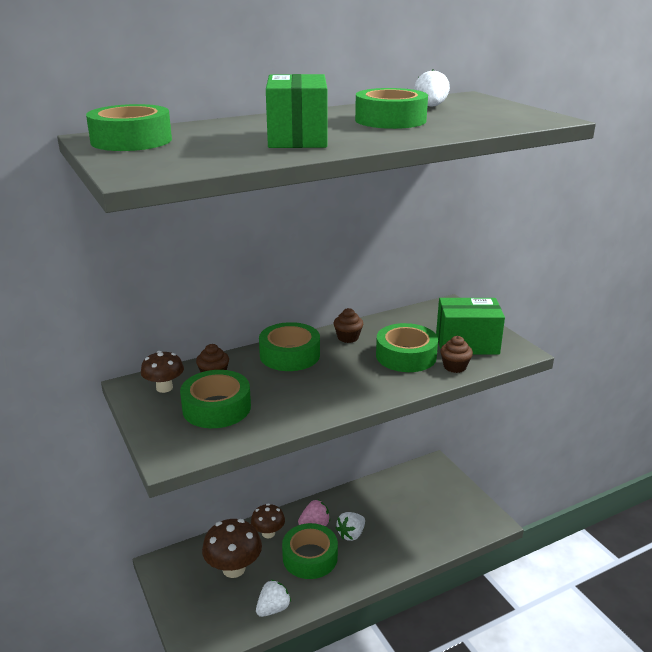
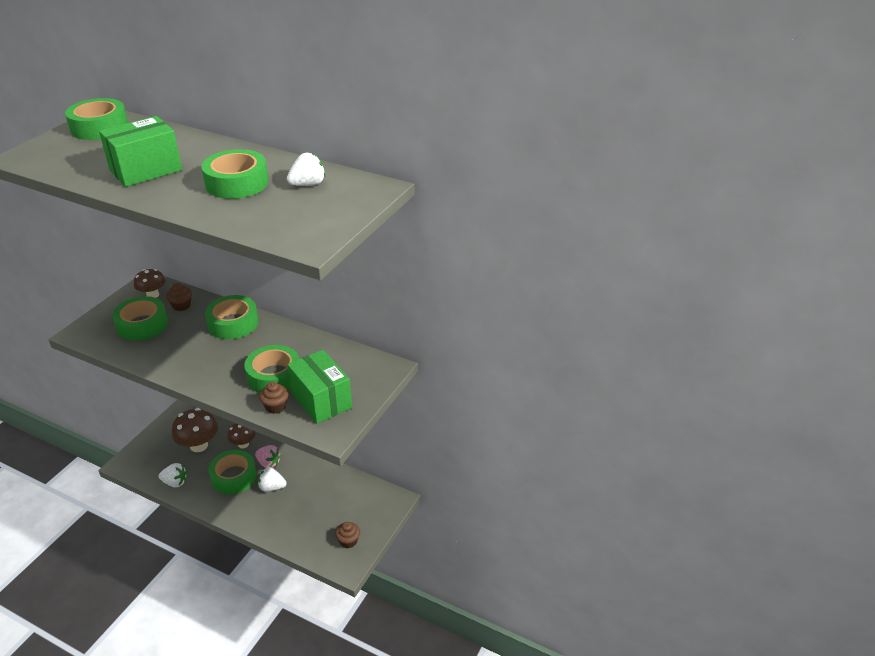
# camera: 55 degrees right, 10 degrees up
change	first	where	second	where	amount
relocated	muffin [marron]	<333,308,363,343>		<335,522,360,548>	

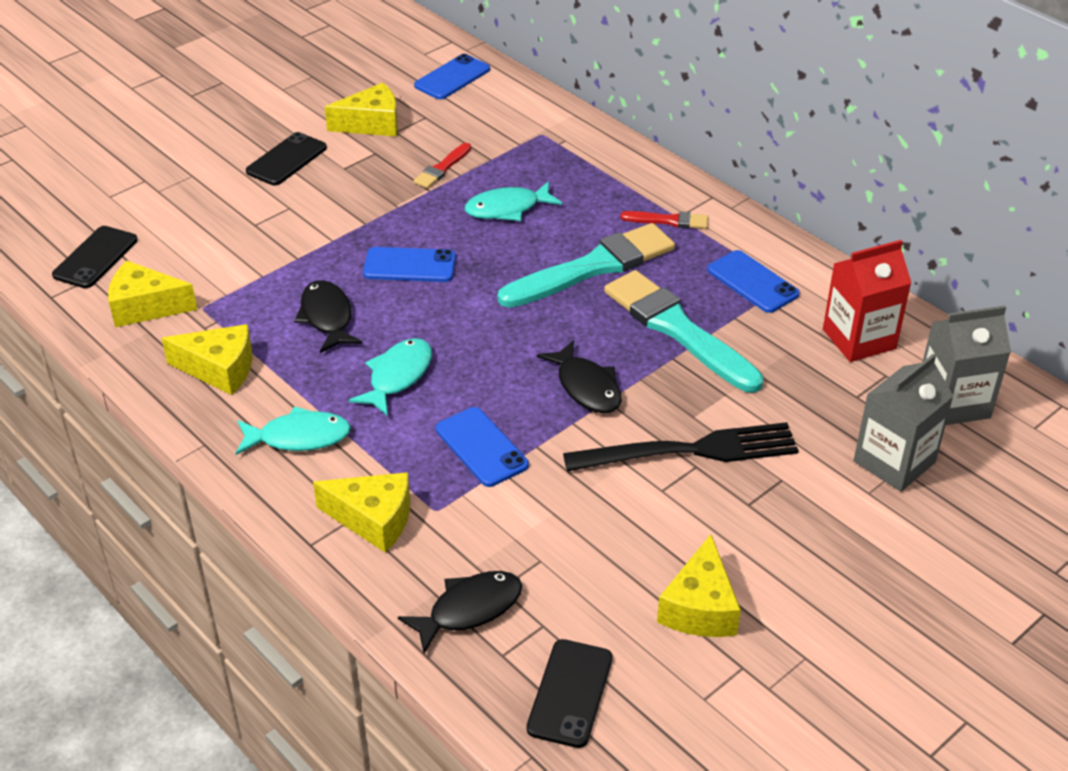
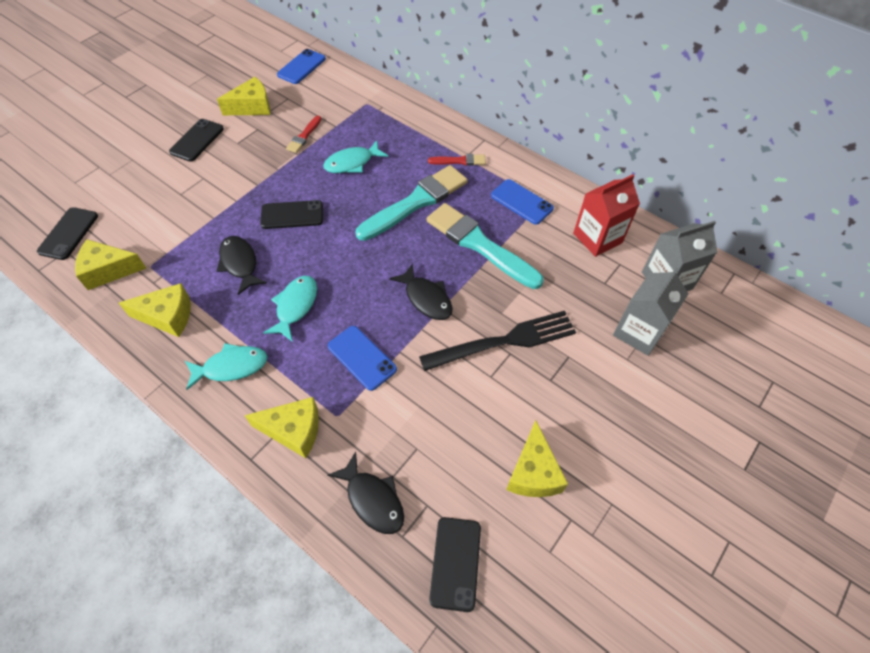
# camera: 10 degrees left, 15 degrees up
change	first	where	second	where	amount
colour	téléphone [bleu]	<363,247,456,282>	téléphone [noir]	<260,200,323,229>	
spun	poisson [noir]	<398,571,522,654>		<327,452,404,534>	90 degrees clockwise

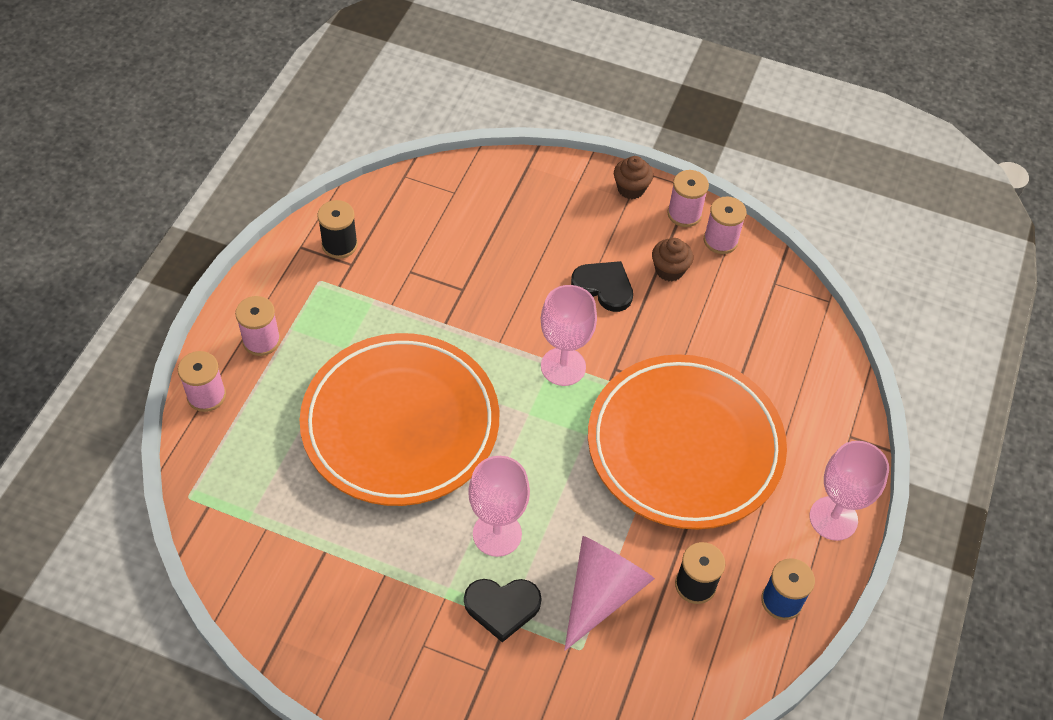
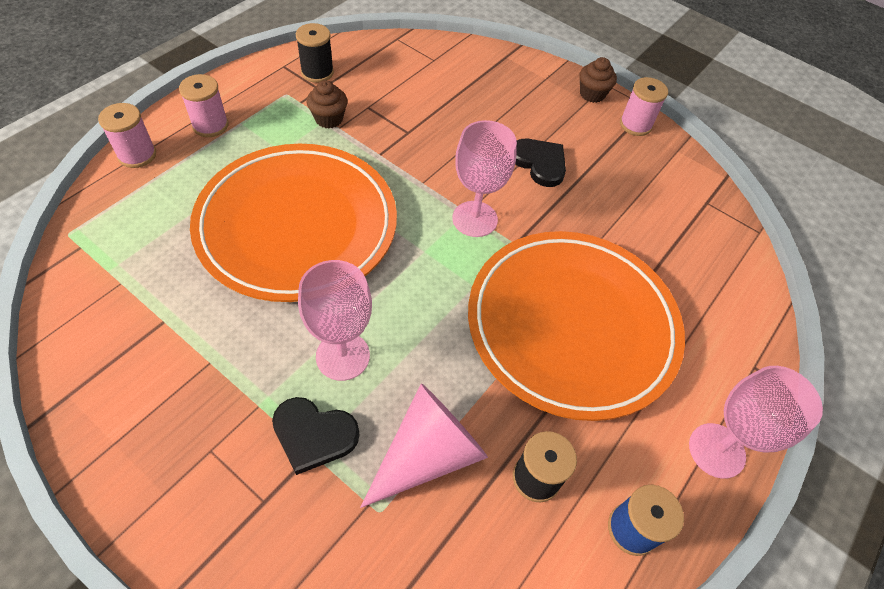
# camera: 15 degrees right, 0 degrees up
change	first	where	second	where	amount
missing	bobine [rose]	<704,196,747,254>			
relocated	muffin [marron]	<652,238,693,282>		<307,80,348,128>	

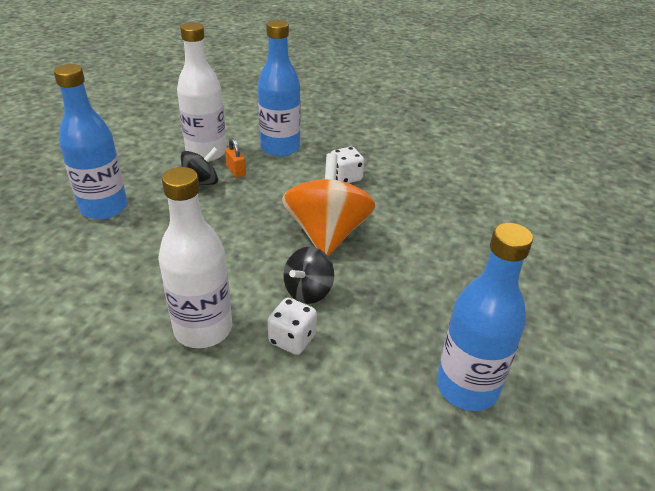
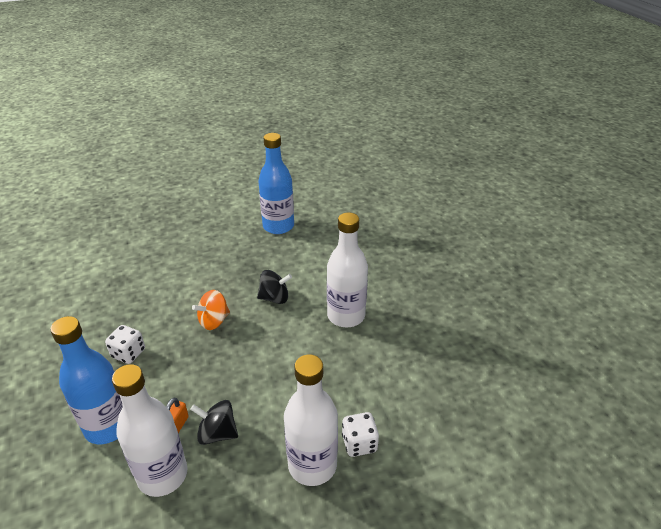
# camera: 130 degrees left, 0 degrees up
change	first	where	second	where	amount
relocated	dé [blanc]	<267,298,317,355>		<342,412,379,457>	
colour	bouteille [bleu]	<54,64,127,219>	bouteille [blanc]	<284,355,338,486>	
size	toupie [orange]	<282,153,375,256>		<192,290,230,330>	x0.55

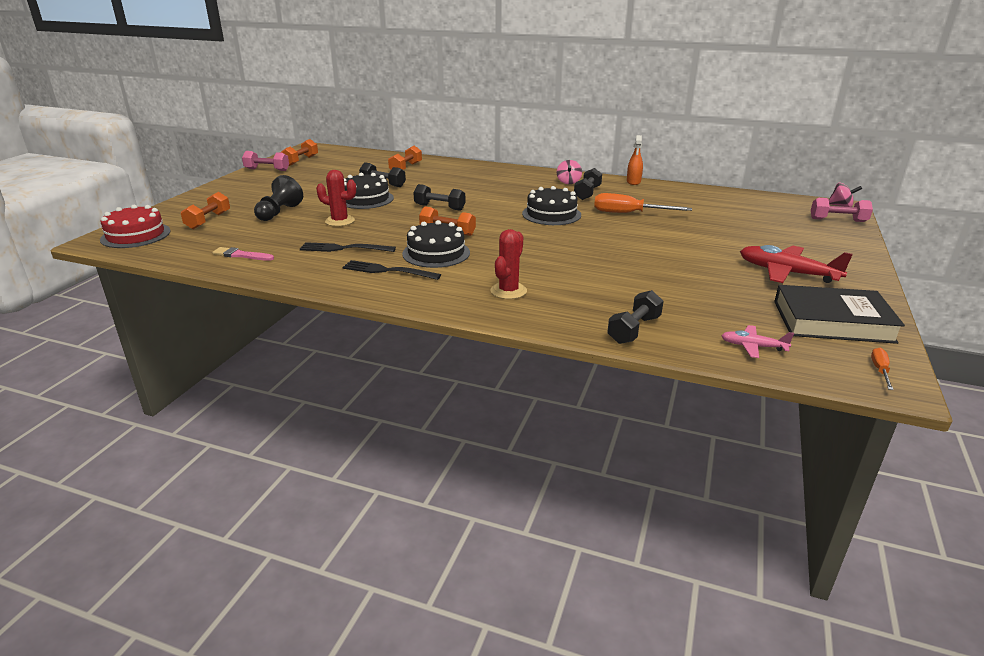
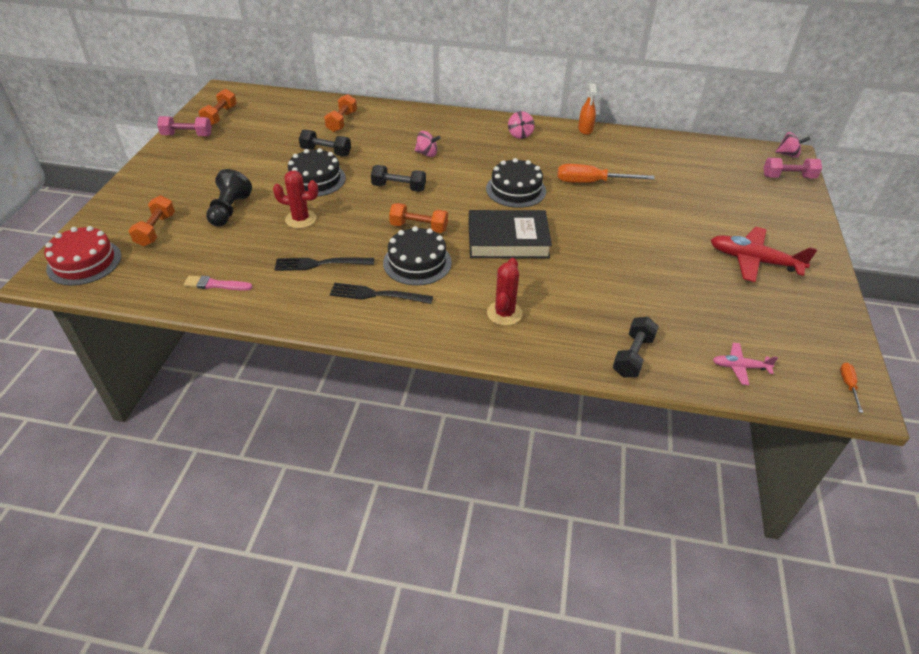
# camera: 10 degrees left, 15 degrees up
change	first	where	second	where	amount
missing	haltère [noir]	<574,168,602,200>			
appeared			toupie [rose]	<414,131,441,157>	
relocated	livre [noir]	<774,285,905,344>		<469,210,552,259>	

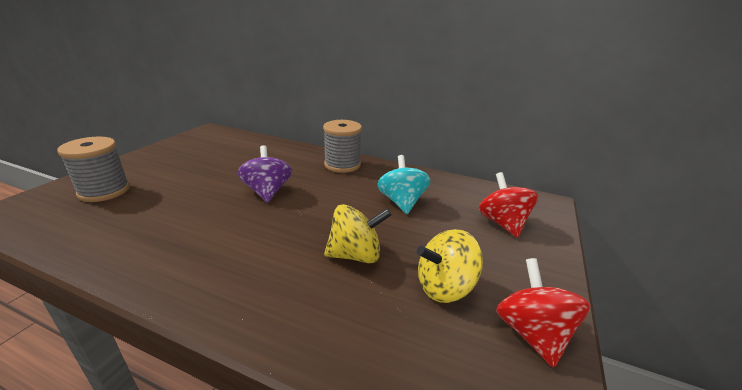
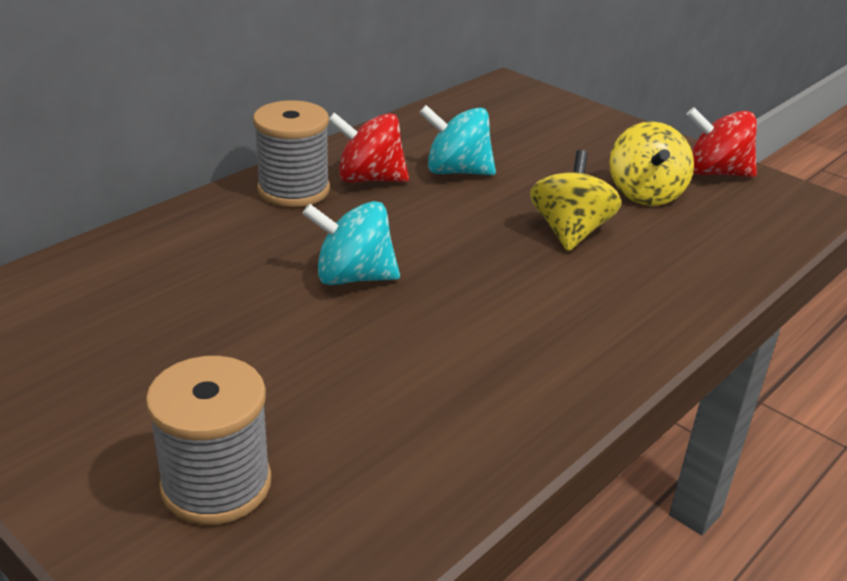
# camera: 70 degrees left, 5 degrees up
change	first	where	second	where	amount
relocated	toupie [rouge]	<479,172,538,238>		<329,112,409,183>	
colour	toupie [violet]	<238,145,292,203>	toupie [turquoise]	<302,201,400,285>	

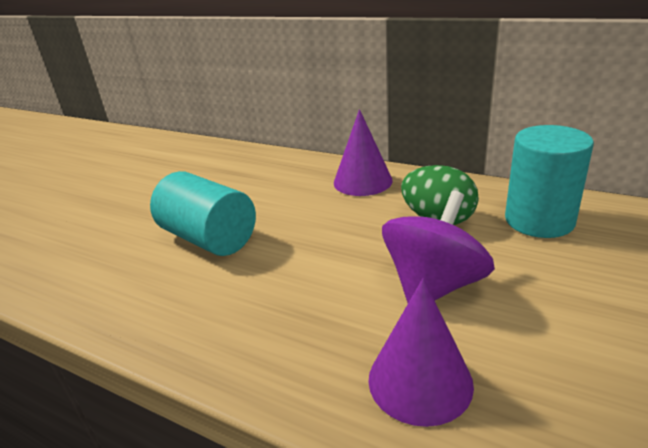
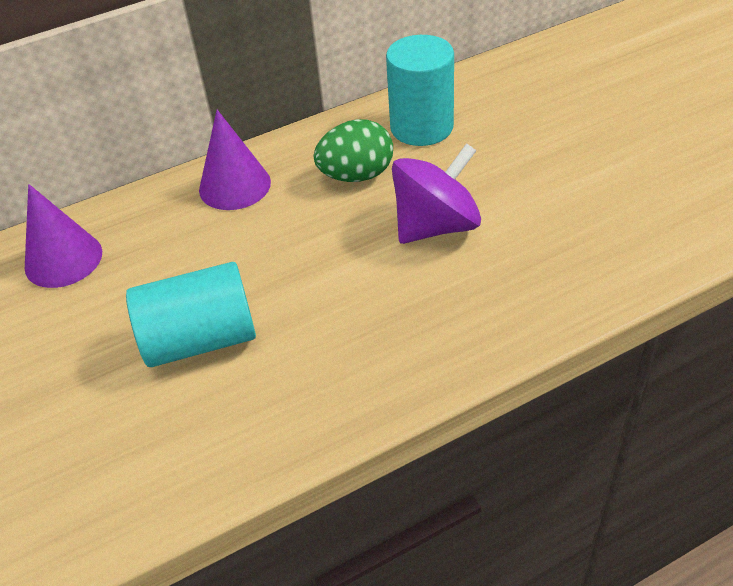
# camera: 55 degrees left, 15 degrees up
change	first	where	second	where	amount
relocated	cône [violet]	<368,278,474,427>		<25,184,102,288>	
spun	toupie [violet]	<382,191,495,303>		<392,143,481,244>	75 degrees clockwise

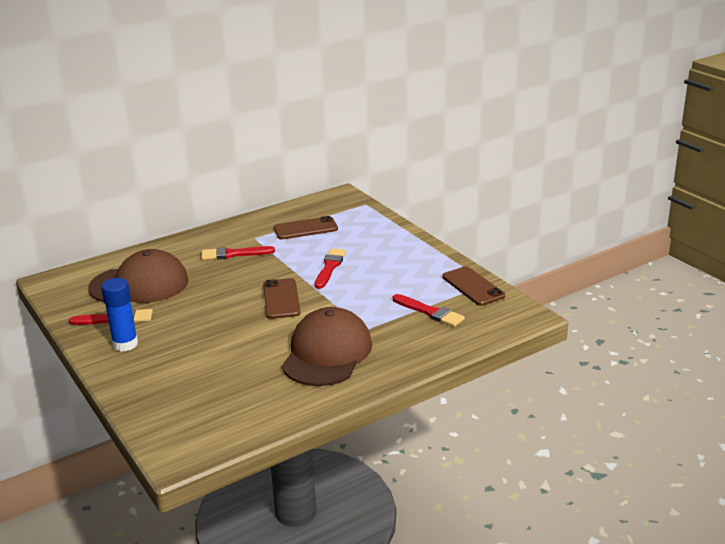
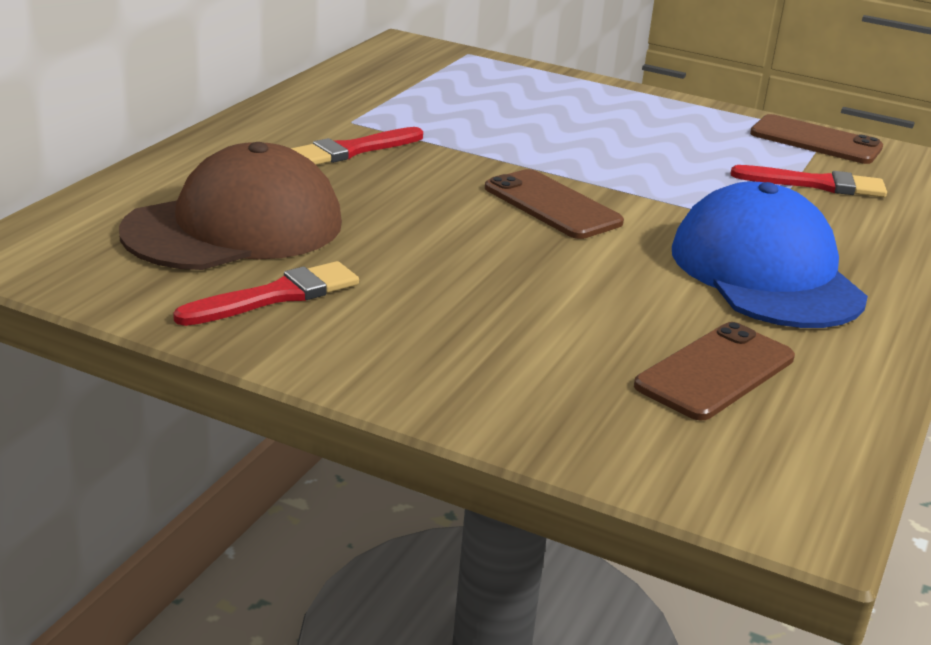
# camera: 35 degrees left, 0 degrees up
change	first	where	second	where	amount
missing	bâton de colle [bleu]	<101,278,138,352>			
missing	pinceau [rouge]	<315,248,347,289>			
relocated	téléphone [marron]	<274,216,338,240>		<634,322,795,421>	
colour	casquette [marron]	<282,307,372,386>	casquette [bleu]	<672,182,868,328>	

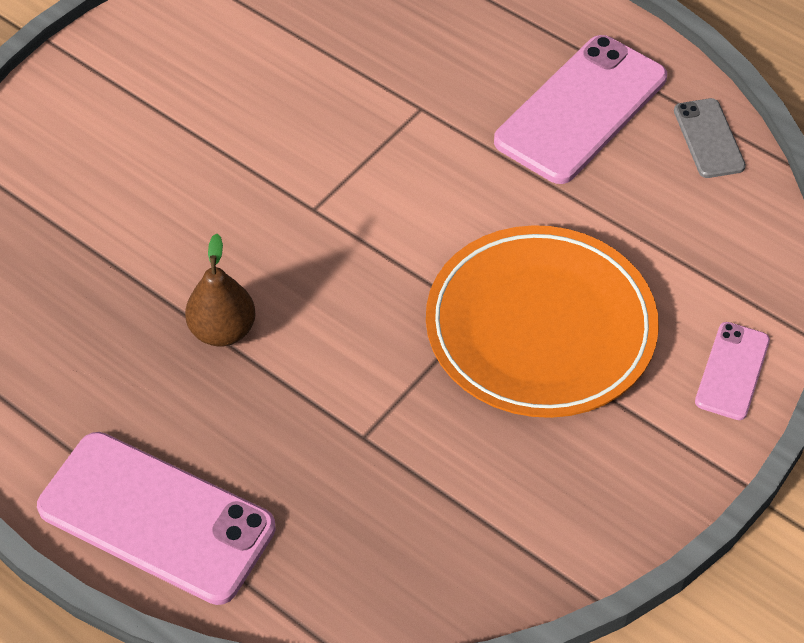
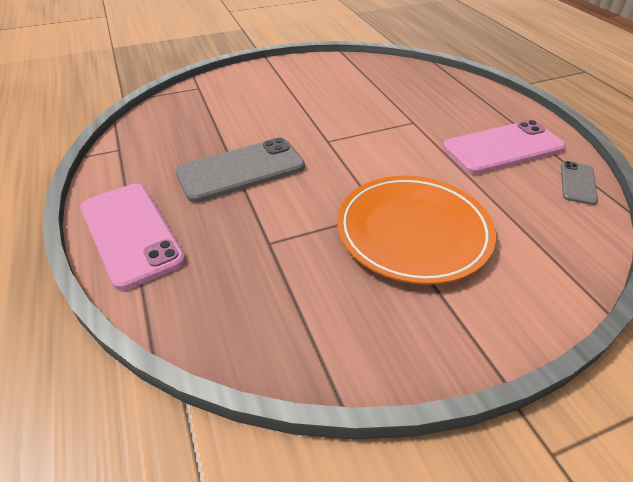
# camera: 30 degrees right, 10 degrees down
change	first	where	second	where	amount
missing	téléphone [rose]	<695,322,770,420>			
exchanged	poire [marron]	<185,234,256,347>	téléphone [gris]	<175,138,305,203>	

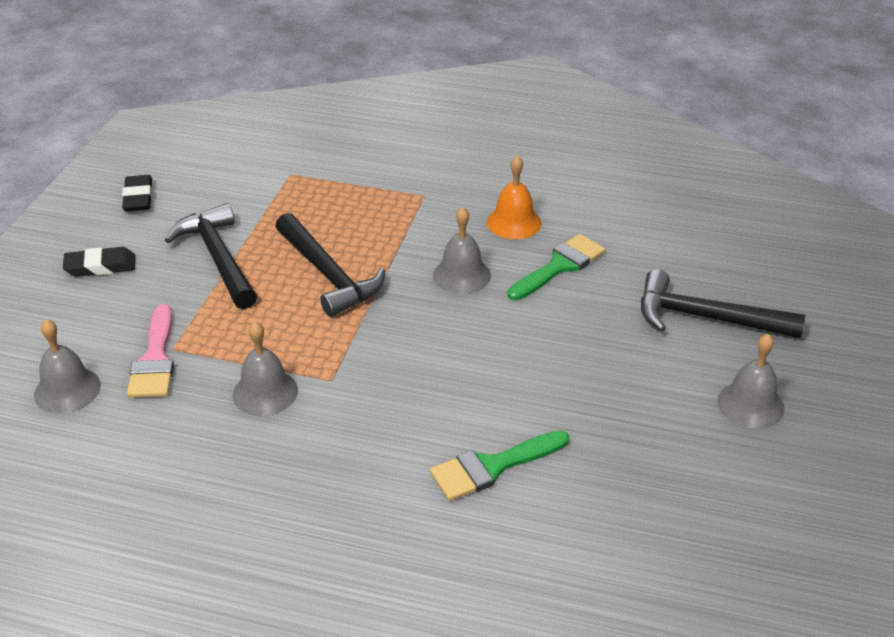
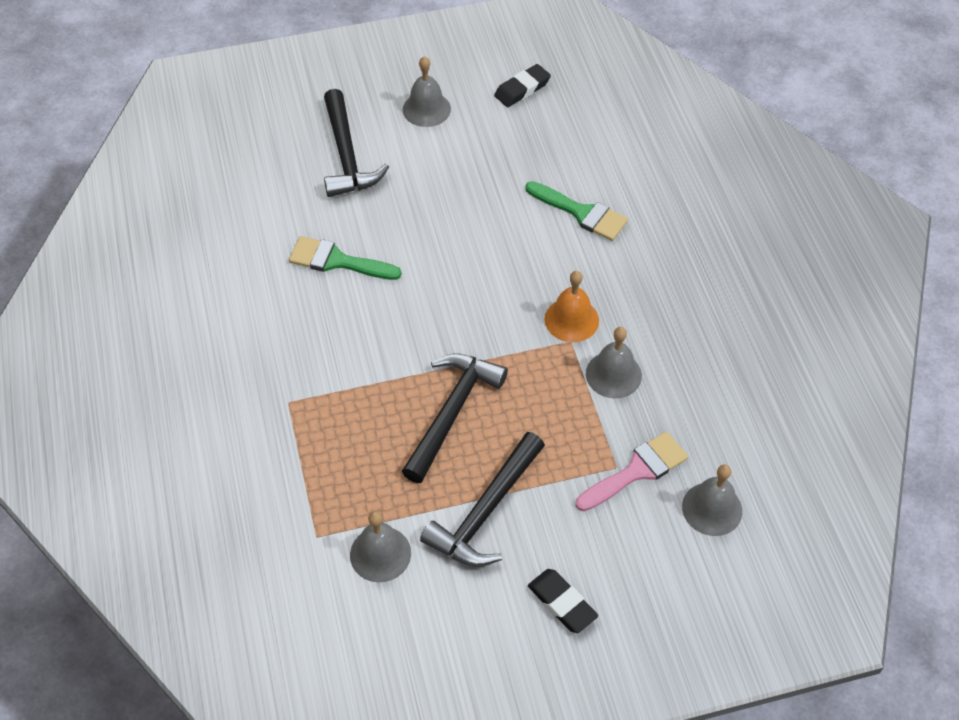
# camera: 120 degrees left, 15 degrees up
change	first	where	second	where	amount
relocated	gomme [noir]	<122,175,153,211>		<494,64,551,107>	
relocated	cloche [gris]	<433,207,491,294>		<350,511,411,582>	
relocated	cloche [orange]	<487,155,542,239>		<545,271,599,342>	

